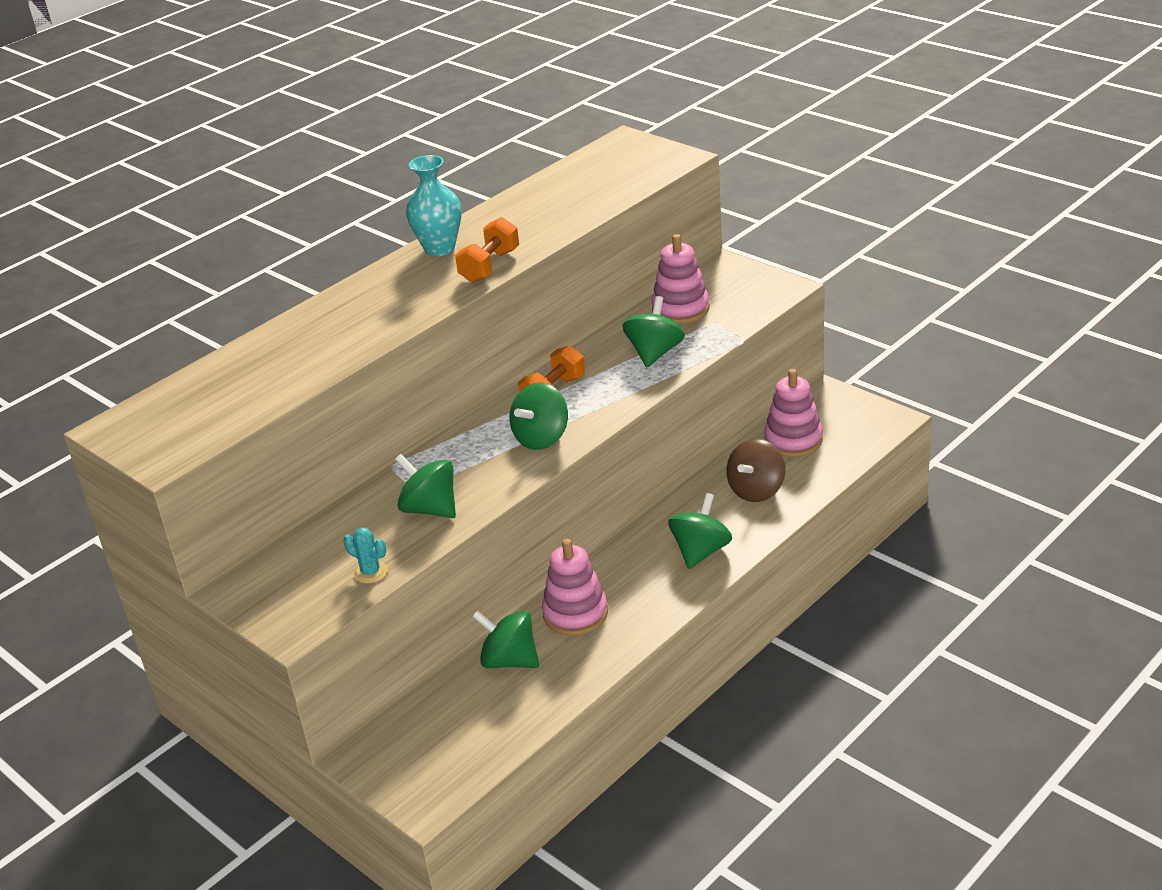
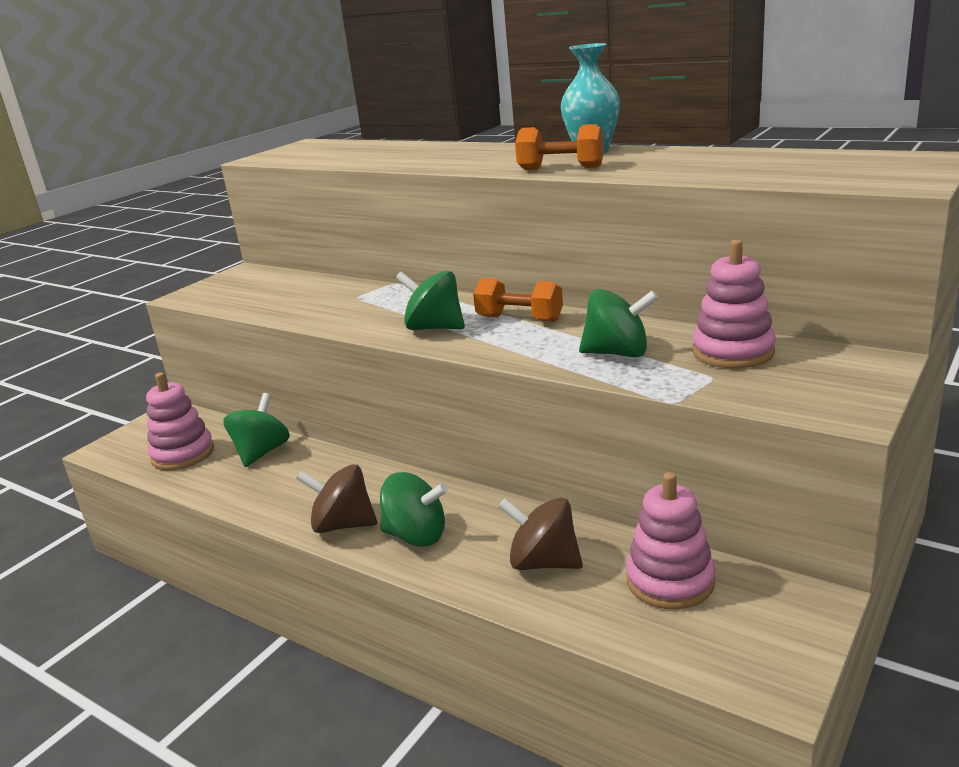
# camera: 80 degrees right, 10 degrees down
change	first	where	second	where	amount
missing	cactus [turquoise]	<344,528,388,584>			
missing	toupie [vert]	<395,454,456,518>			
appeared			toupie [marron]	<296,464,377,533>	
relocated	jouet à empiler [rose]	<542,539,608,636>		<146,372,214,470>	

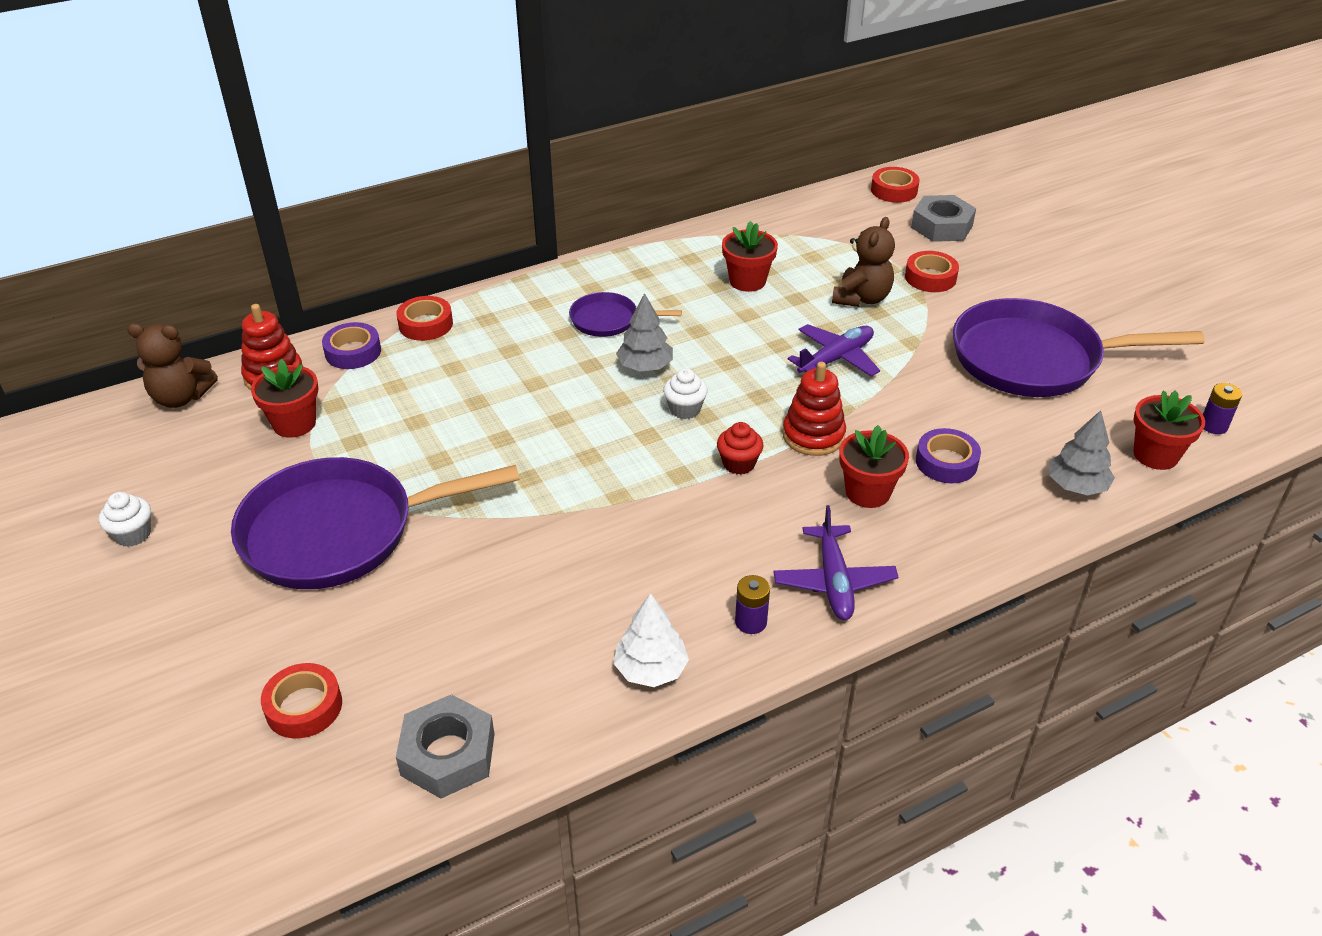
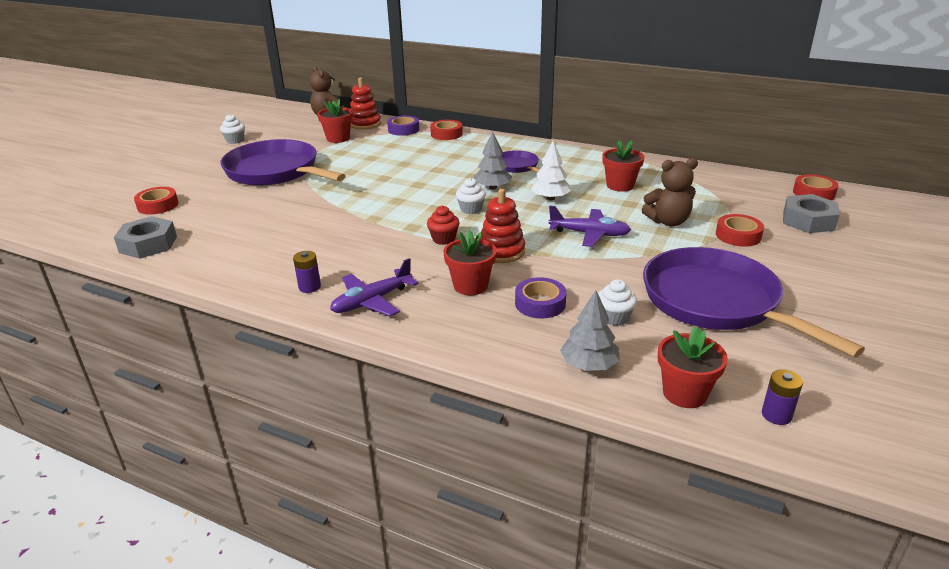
# camera: 55 degrees right, 10 degrees down
change	first	where	second	where	amount
appeared			muffin [blanc]	<598,279,637,326>	
relocated	arbre [blanc]	<614,593,689,687>		<531,141,571,200>	

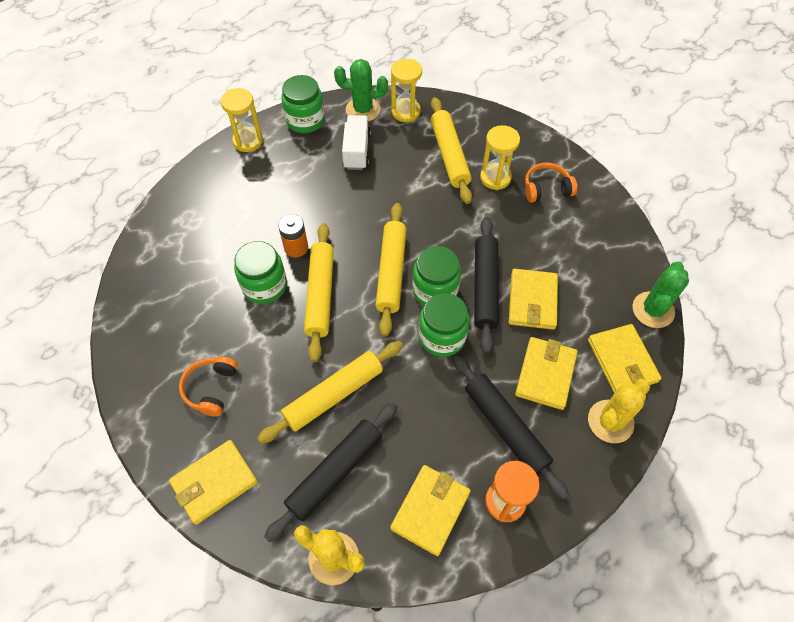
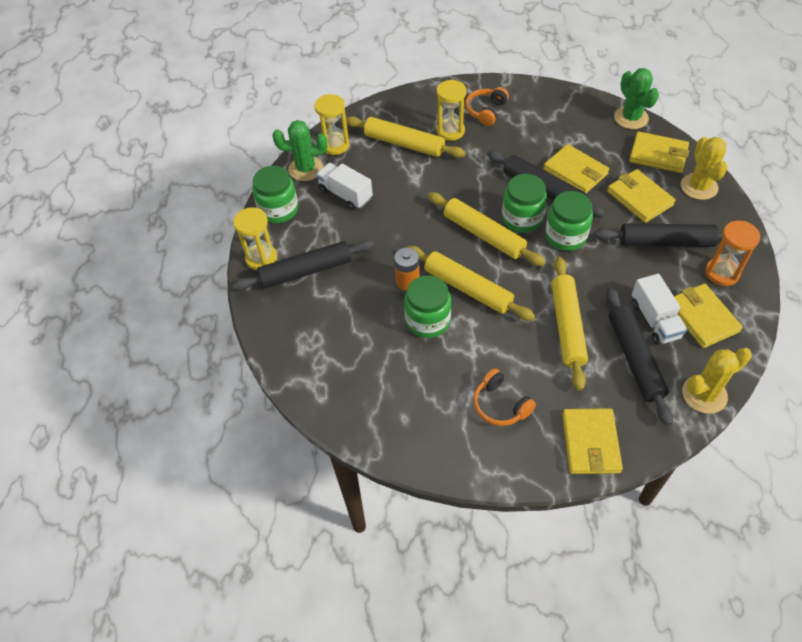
# camera: 50 degrees left, 5 degrees down
change	first	where	second	where	amount
appeared			rouleau à pâtisserie [noir]	<232,240,375,291>	
appeared			camion [blanc]	<632,274,687,345>	
spun	cactus [vert]	<334,59,388,122>		<272,120,327,181>	45 degrees clockwise

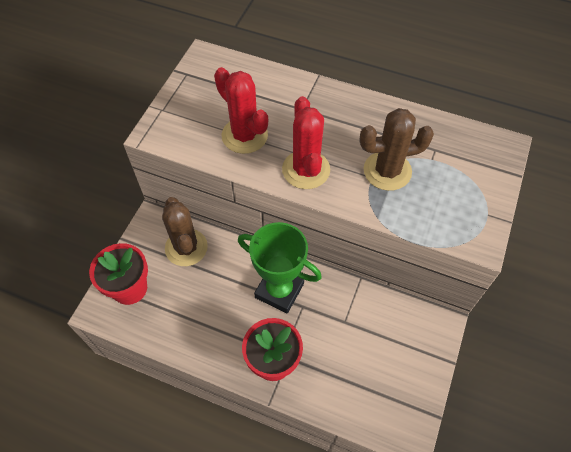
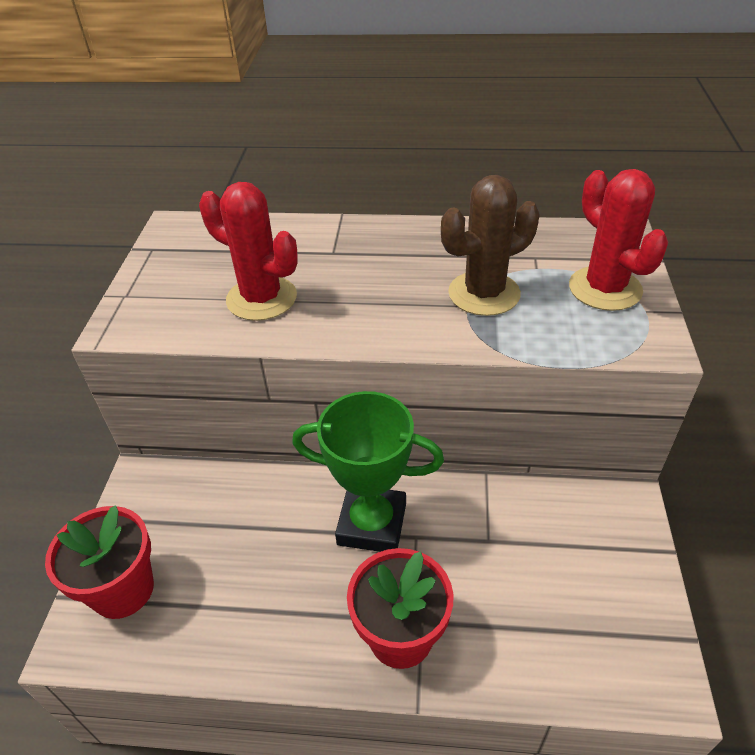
# camera: 15 degrees left, 15 degrees down
change	first	where	second	where	amount
missing	cactus [marron]	<162,197,208,266>			
relocated	cactus [rouge]	<282,96,330,189>		<569,169,668,311>	

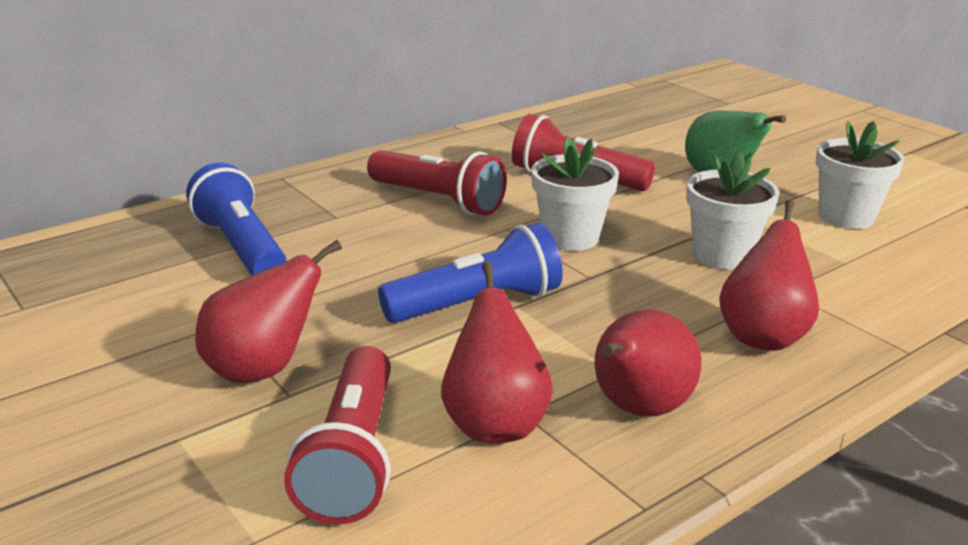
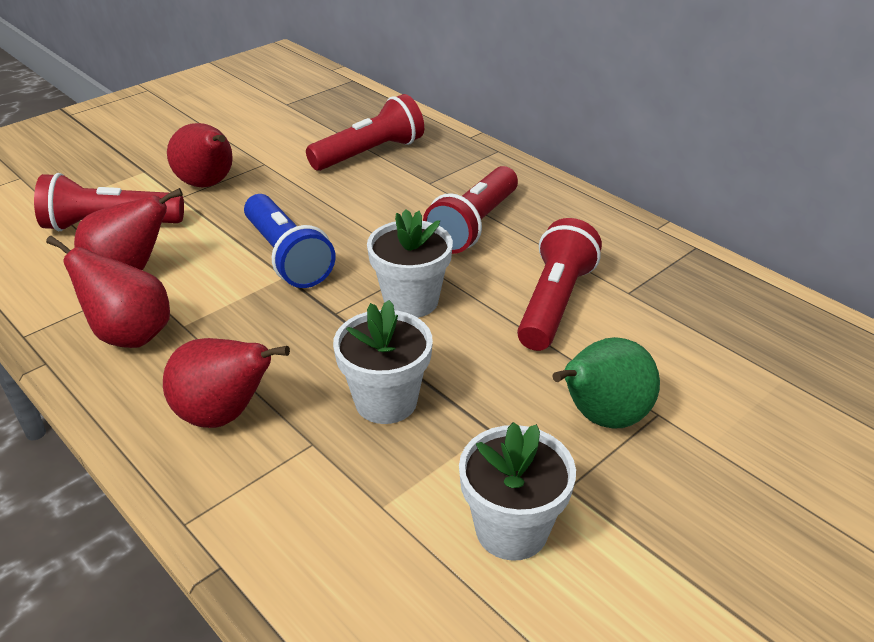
# camera: 85 degrees right, 10 degrees up
change	first	where	second	where	amount
colour	lampe de poche [bleu]	<186,162,287,275>	lampe de poche [rouge]	<306,94,424,171>	

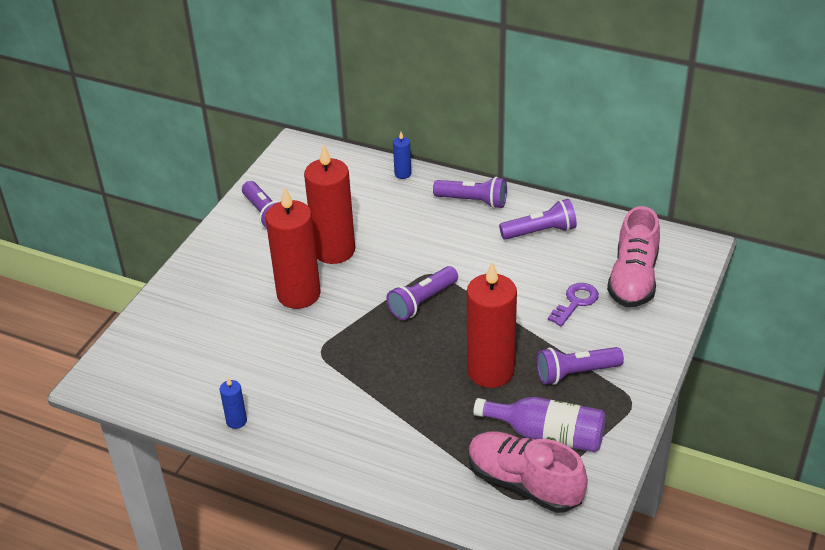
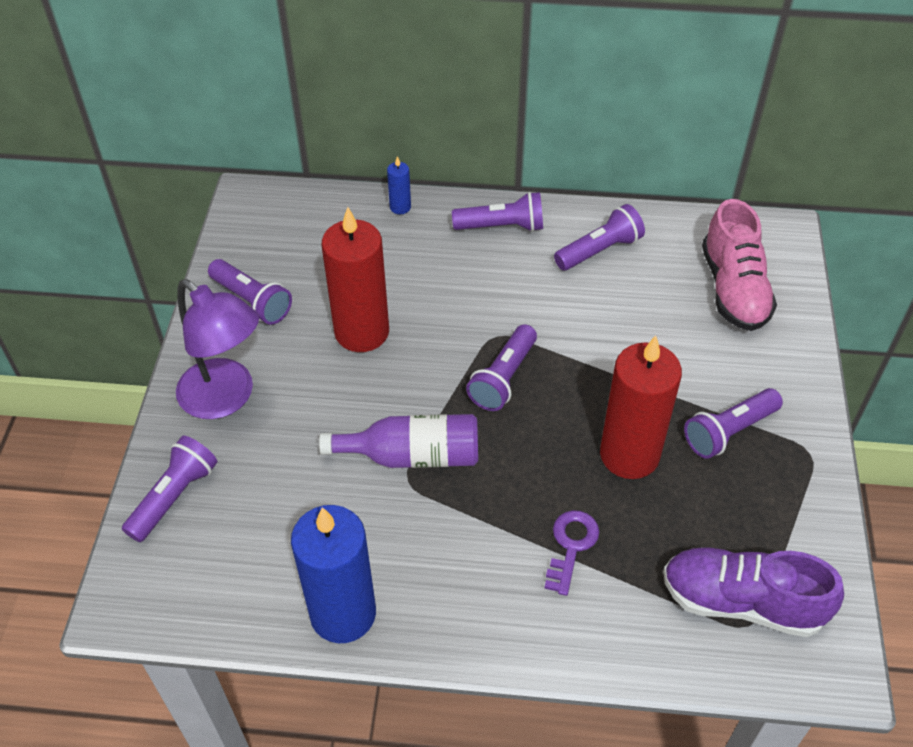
# camera: 20 degrees left, 10 degrees up
change	first	where	second	where	amount
missing	bougie [rouge]	<265,188,321,309>			
appeared			lampe de poche [violet]	<122,436,217,542>	
appeared			lampe [violet]	<176,279,259,419>	
relocated	bouteille [violet]	<473,397,606,452>		<319,414,478,468>	
relocated	clé [violet]	<548,283,599,326>		<544,510,599,596>	
colour	chaussure [rose]	<468,431,588,513>	chaussure [violet]	<663,547,844,637>	
size	bougie [bleu]	<220,377,247,429>		<291,505,376,643>	x2.33

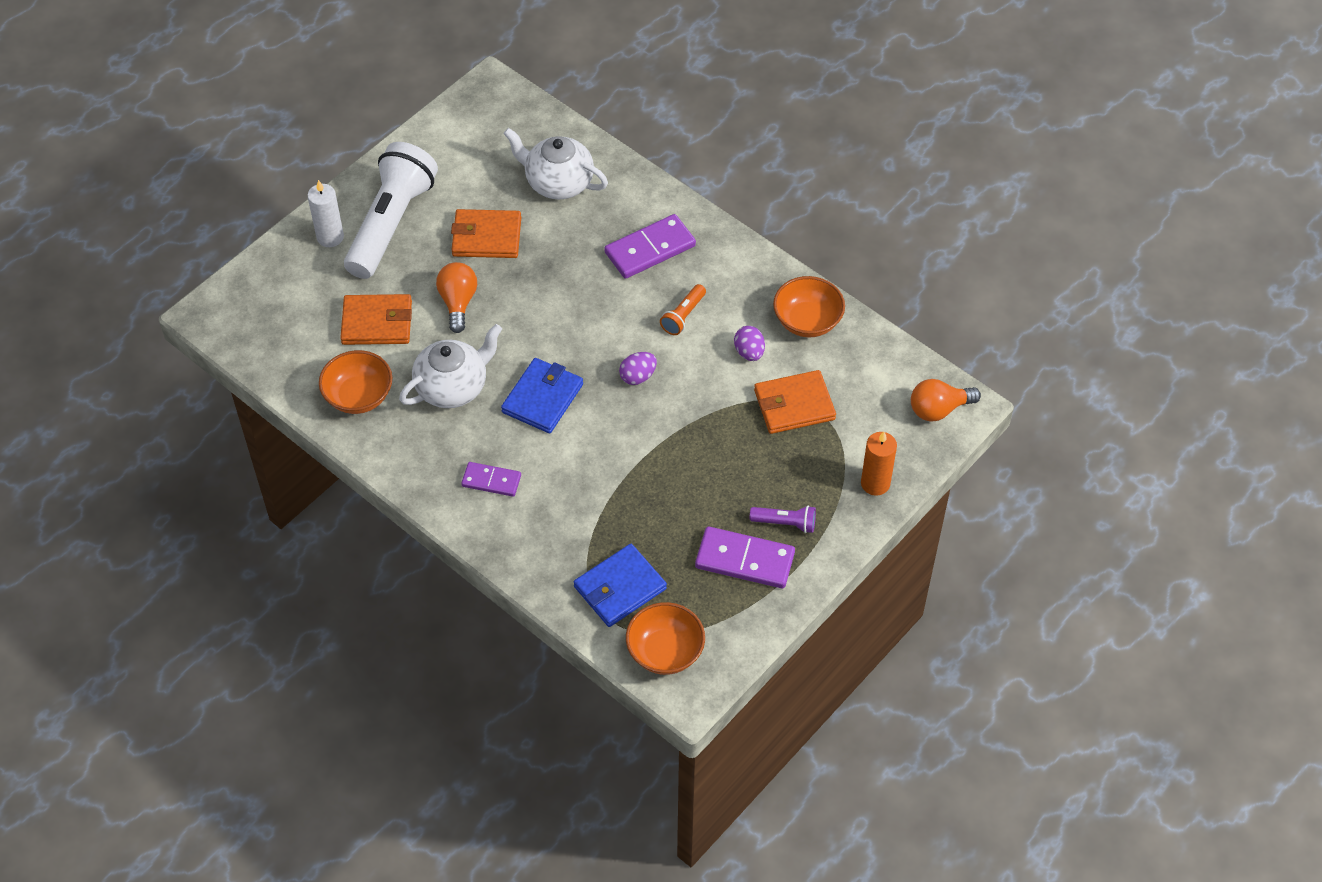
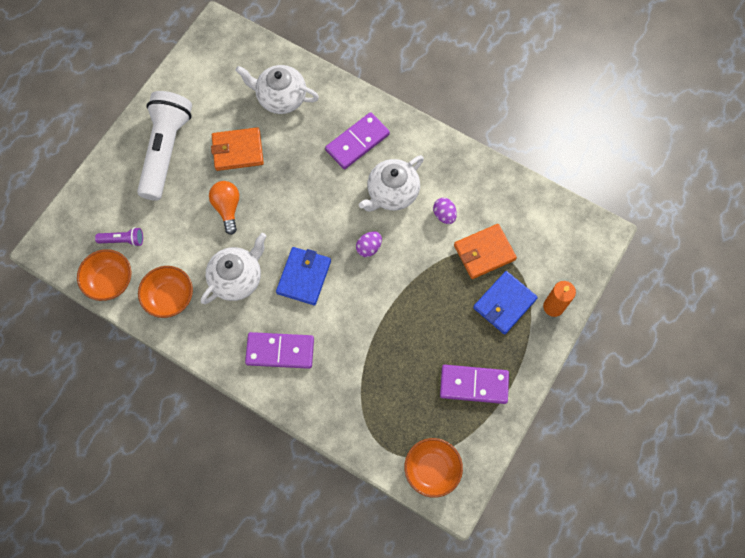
# camera: 10 degrees left, 15 degrees up
change	first	where	second	where	amount
missing	bougie [blanc]	<307,180,344,247>			
missing	portefeuille [orange]	<340,294,412,345>			
missing	ampoule [orange]	<911,379,981,422>			
relocated	portefeuille [bleu]	<574,544,667,627>		<473,271,538,334>	
relocated	lampe de poche [violet]	<750,505,816,533>		<95,227,143,247>	
relocated	bol [orange]	<773,276,845,337>		<77,249,132,301>	
exchanged	lampe de poche [orange]	<660,284,706,335>	théière [blanc]	<359,155,424,212>	
size	domino [violet]	<461,462,521,497>		<245,332,314,369>	x1.64

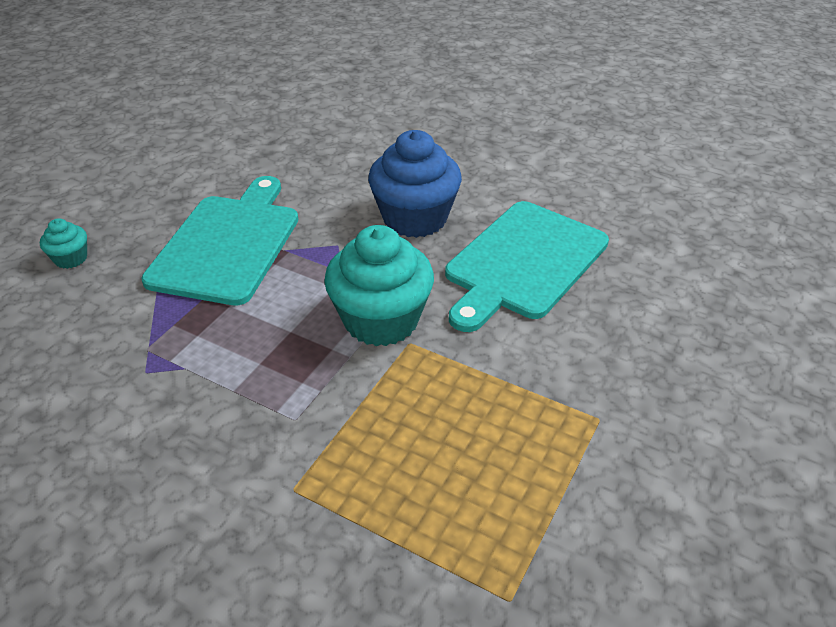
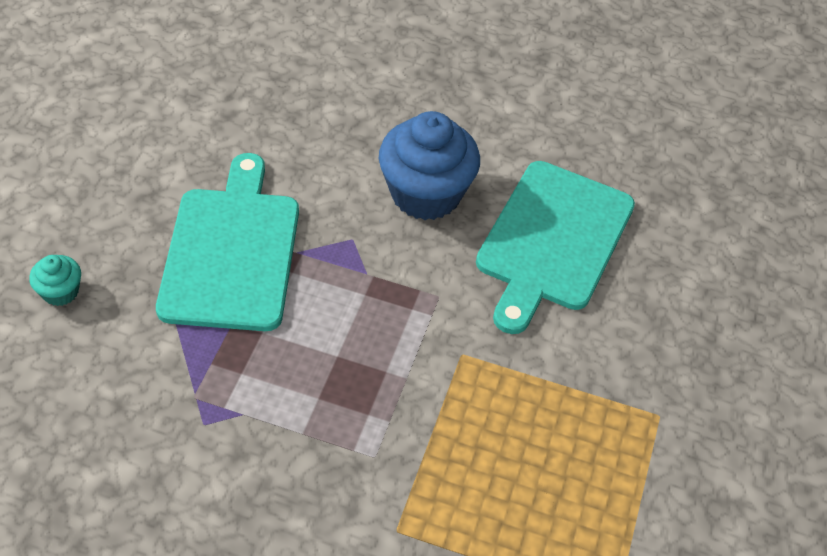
# camera: 15 degrees left, 10 degrees up
change	first	where	second	where	amount
missing	muffin [turquoise]	<324,225,434,346>			

